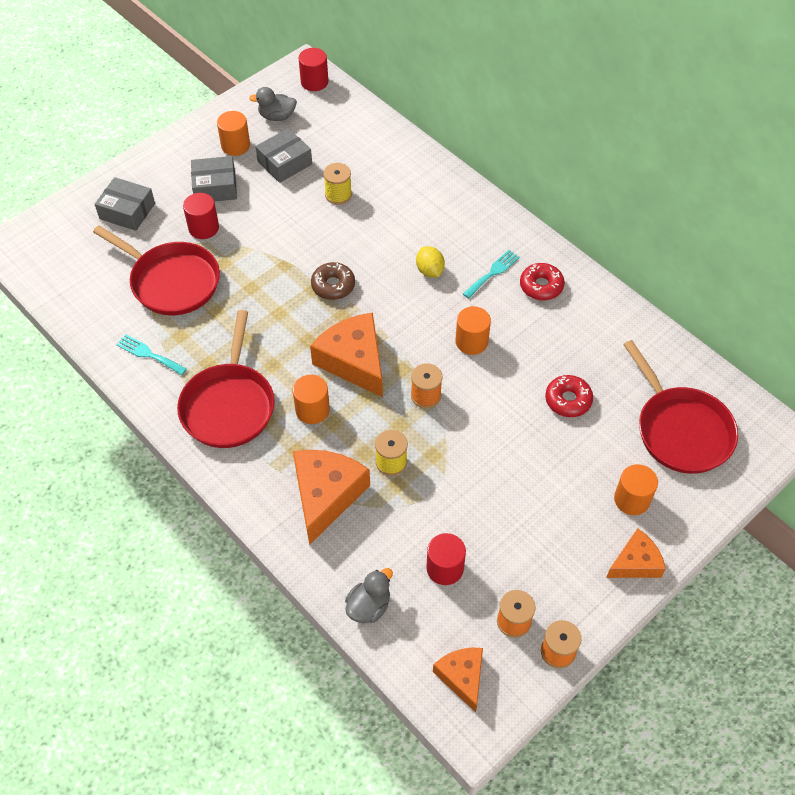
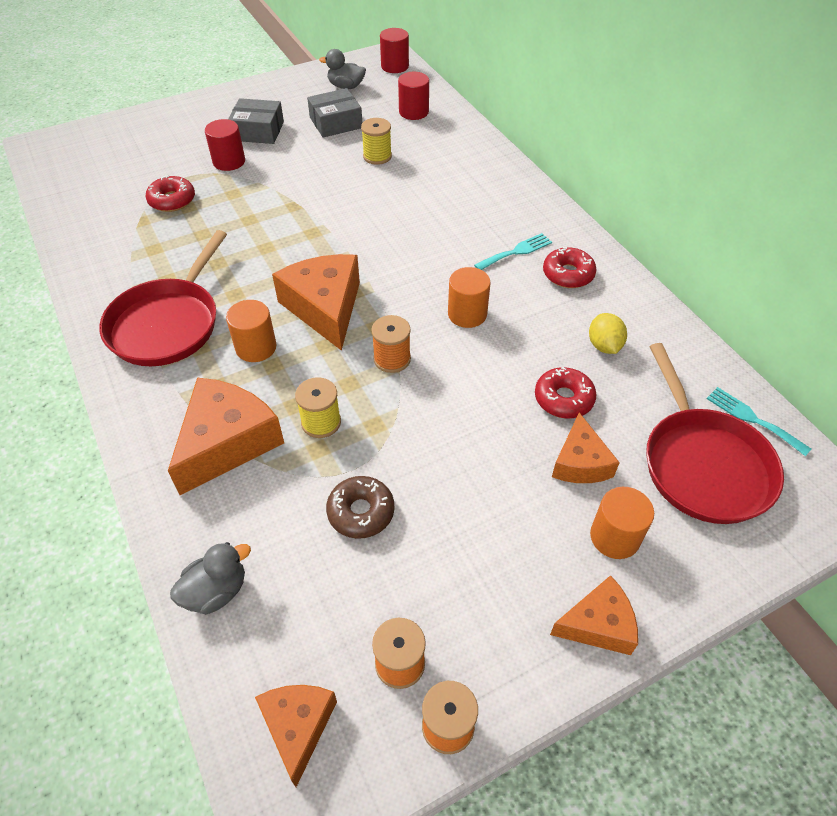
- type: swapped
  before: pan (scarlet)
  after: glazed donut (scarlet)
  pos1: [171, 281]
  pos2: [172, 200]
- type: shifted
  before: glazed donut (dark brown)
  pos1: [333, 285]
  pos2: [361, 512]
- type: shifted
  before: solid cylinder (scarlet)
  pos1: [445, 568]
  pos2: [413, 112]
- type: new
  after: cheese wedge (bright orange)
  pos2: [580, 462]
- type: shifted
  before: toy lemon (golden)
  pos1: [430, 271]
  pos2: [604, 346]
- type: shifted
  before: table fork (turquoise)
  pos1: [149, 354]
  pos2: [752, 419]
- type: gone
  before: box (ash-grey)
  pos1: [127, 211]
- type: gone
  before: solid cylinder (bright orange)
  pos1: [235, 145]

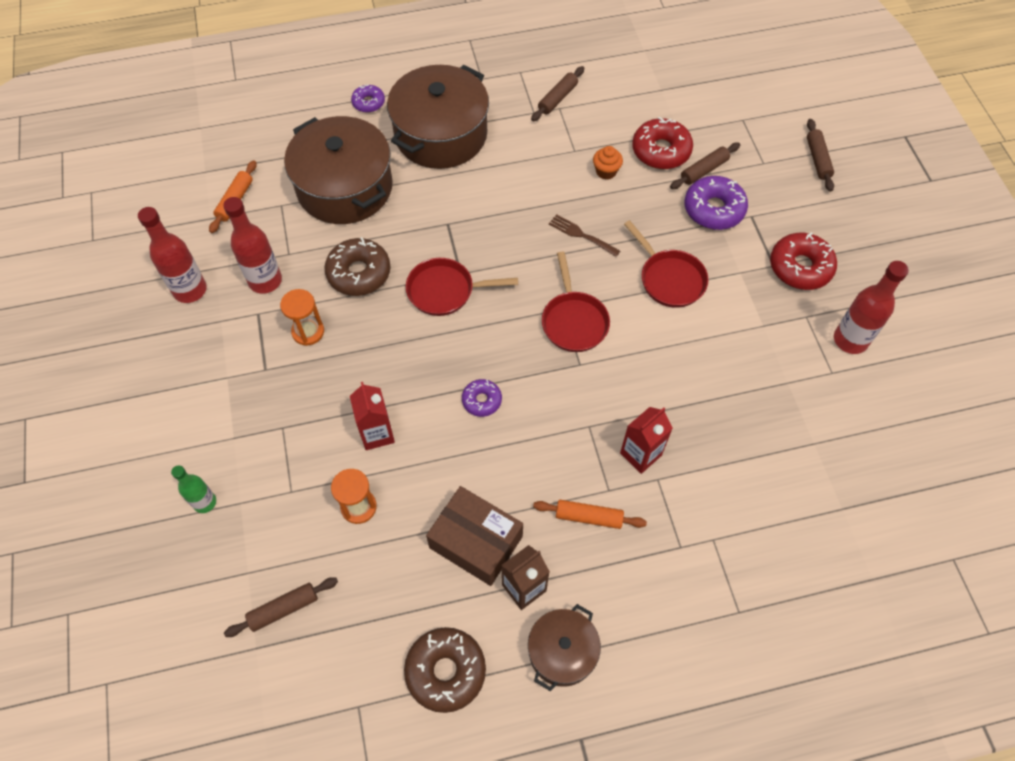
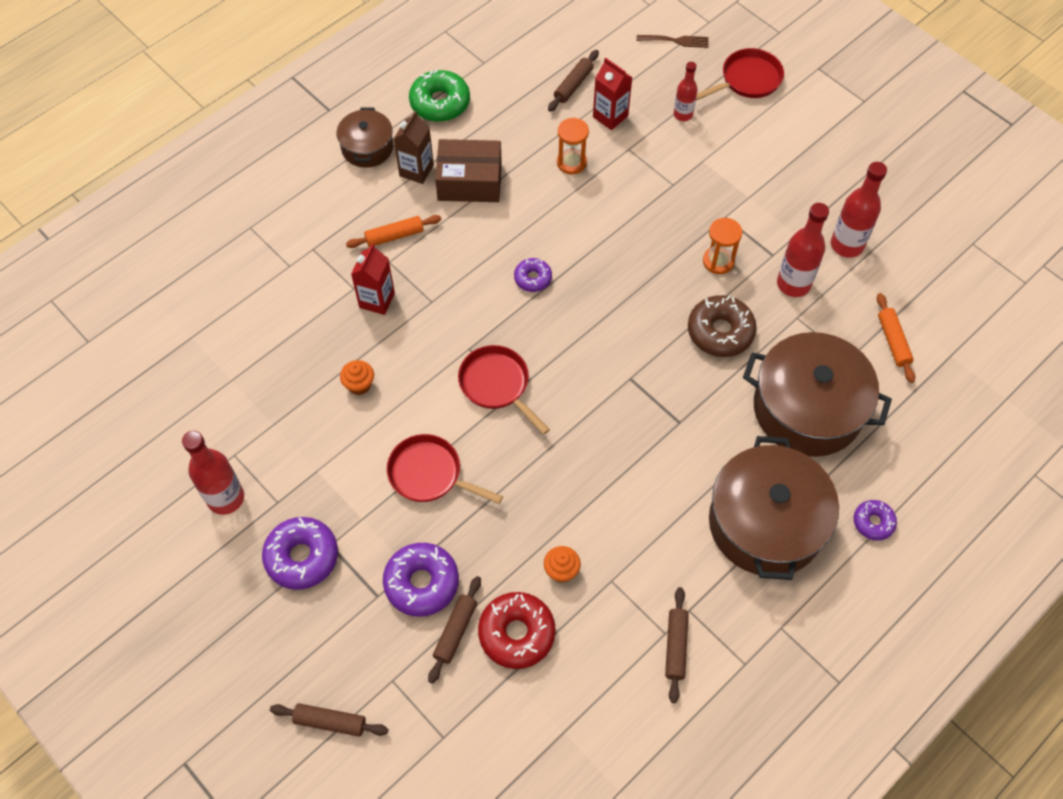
- type: repainted
  before: glazed donut (scarlet)
  after: glazed donut (purple)
  pos1: [800, 267]
  pos2: [302, 557]
- type: rotated
  before: pastry roller (dark brown)
  pos1: [817, 159]
  pos2: [330, 722]
  turn: -45
- type: new
  after: cupcake (bright orange)
  pos2: [359, 385]
- type: repainted
  before: glazed donut (dark brown)
  after: glazed donut (green)
  pos1: [445, 671]
  pos2: [440, 103]
- type: shifted
  before: milk carton (scarlet)
  pos1: [377, 433]
  pos2: [610, 116]
- type: shifted
  before: table fork (dark brown)
  pos1: [581, 235]
  pos2: [676, 41]
- type: repainted
  before: bottle (green)
  after: bottle (scarlet)
  pos1: [205, 502]
  pos2: [683, 114]
- type: shifted
  before: pan (scarlet)
  pos1: [445, 291]
  pos2: [747, 80]

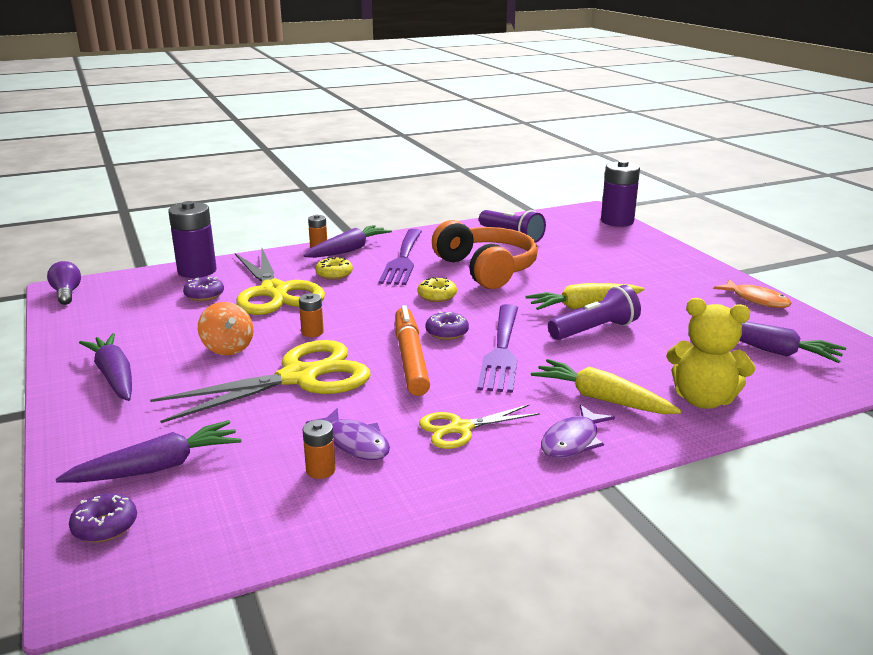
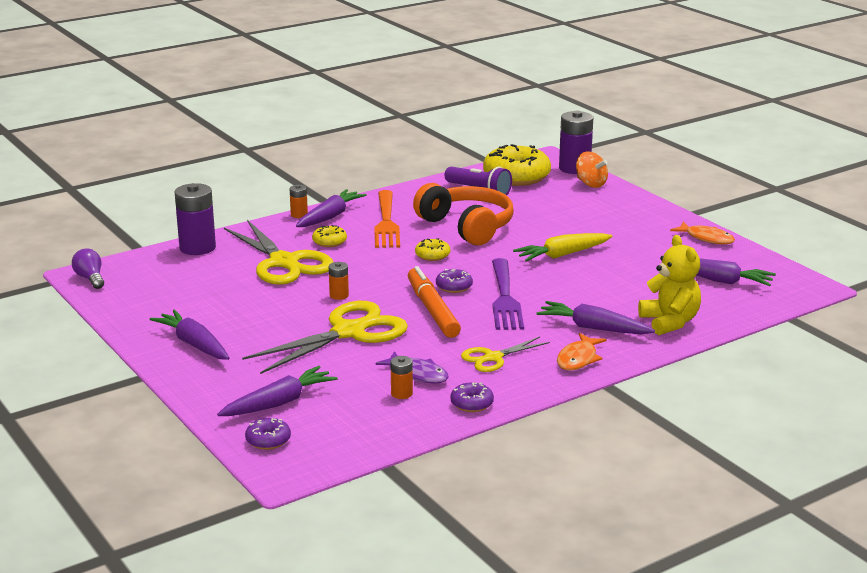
- type: repainted
  before: table fork (purple)
  after: table fork (bright orange)
  pos1: [403, 259]
  pos2: [386, 222]
- type: shifted
  before: glazed donut (purple)
  pos1: [204, 295]
  pos2: [472, 404]
- type: new
  after: glazed donut (golden)
  pos2: [516, 177]
- type: repainted
  before: carrot (golden)
  after: carrot (purple)
  pos1: [601, 399]
  pos2: [593, 328]
- type: repainted
  before: toy fish (purple)
  after: toy fish (bright orange)
  pos1: [572, 441]
  pos2: [578, 359]
- type: shifted
  before: spinning top (bright orange)
  pos1: [228, 348]
  pos2: [590, 184]
- type: rotated
  before: stuffed bear (golden)
  pos1: [703, 400]
  pos2: [669, 322]
  turn: -120
- type: gone
  before: torch (purple)
  pos1: [594, 330]

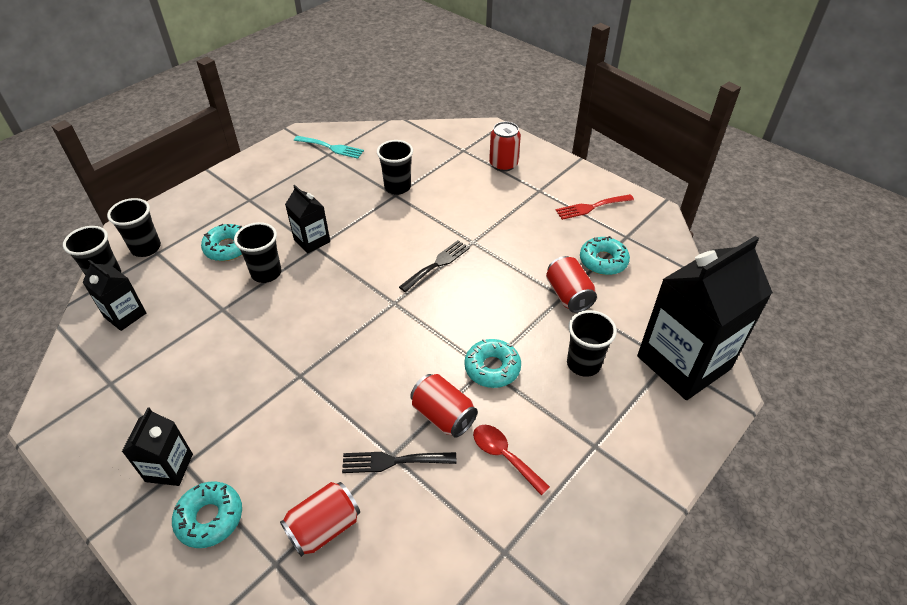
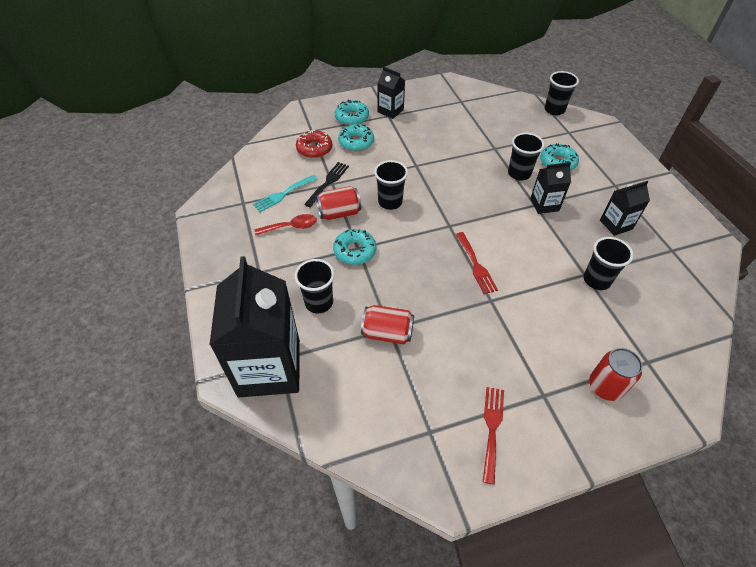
- type: shifted
  before: table fork (turquoise)
  pos1: [331, 147]
  pos2: [283, 194]
- type: swapped
  before: can (scarlet)
  after: glazed donut (scarlet)
  pos1: [324, 527]
  pos2: [314, 149]
- type: shifted
  before: glazed donut (turquoise)
  pos1: [603, 261]
  pos2: [356, 142]
- type: shifted
  before: beaker (ebony)
  pos1: [146, 248]
  pos2: [390, 202]
- type: repainted
  before: table fork (ebony)
  after: table fork (scarlet)
  pos1: [437, 264]
  pos2: [476, 265]
- type: shifted
  before: milk carton (ebony)
  pos1: [125, 315]
  pos2: [616, 224]

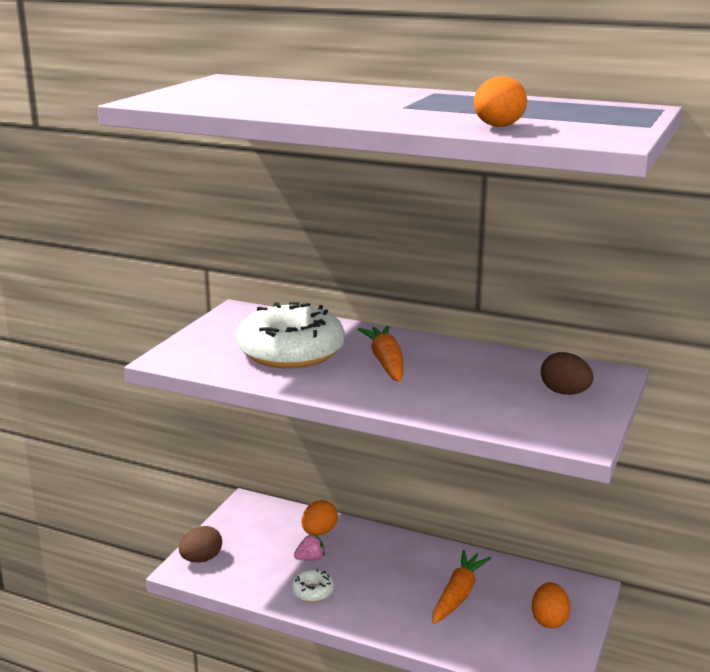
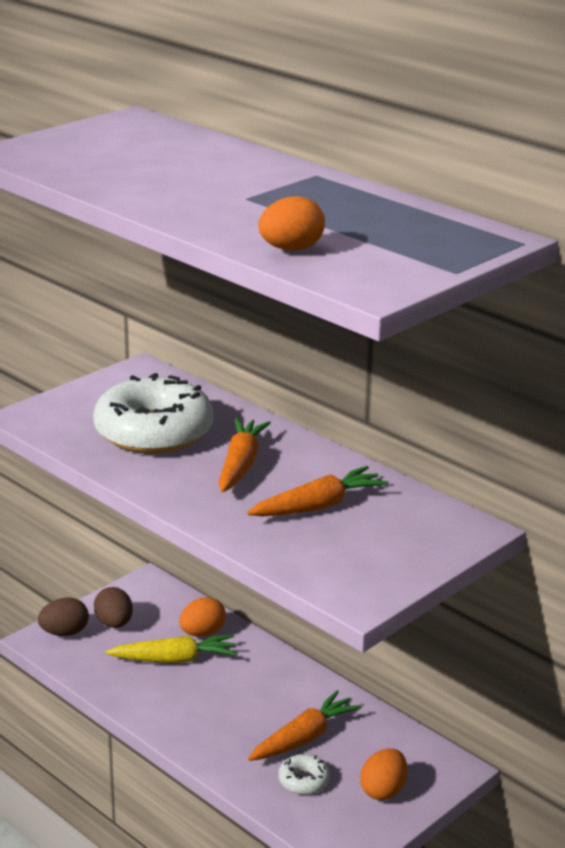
- type: shifted
  before: toy egg (dark brown)
  pos1: [565, 393]
  pos2: [114, 623]
- type: swapped
  before: strawberry (pink)
  after: carrot (golden)
  pos1: [310, 558]
  pos2: [174, 659]
- type: new
  after: carrot (bright orange)
  pos2: [318, 506]
- type: shifted
  before: glazed donut (pure white)
  pos1: [312, 591]
  pos2: [303, 780]

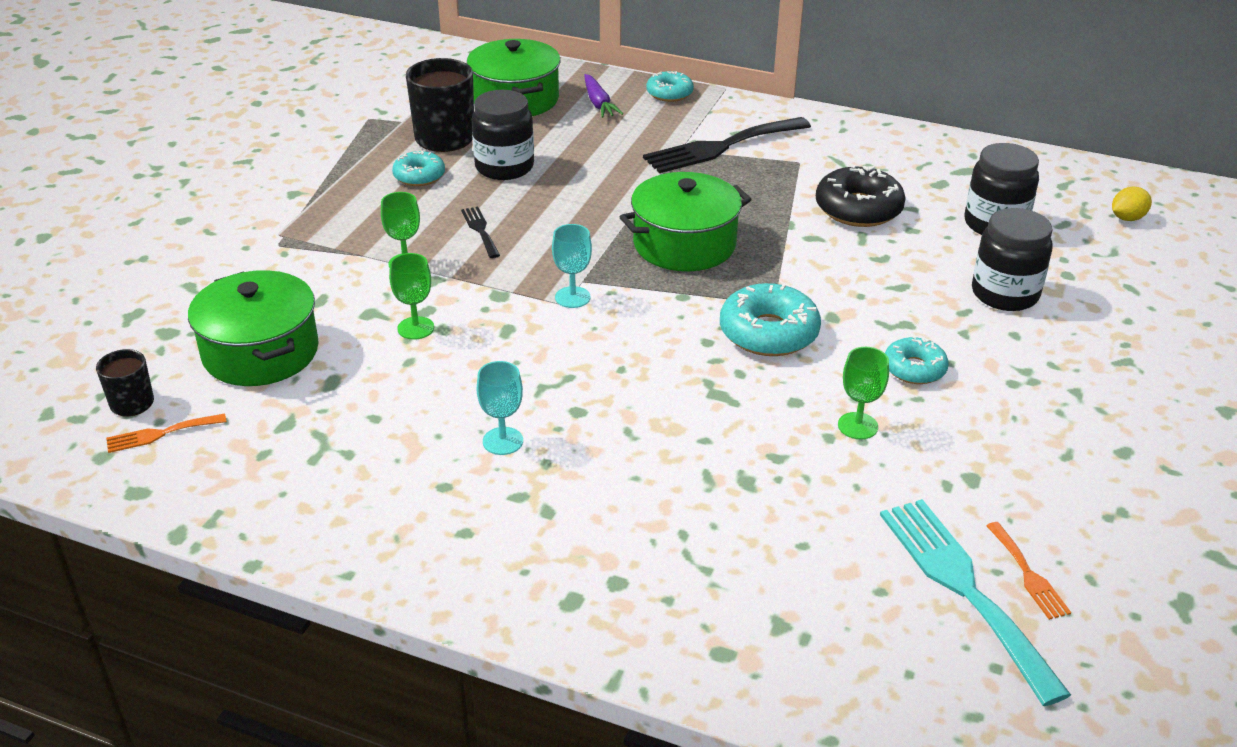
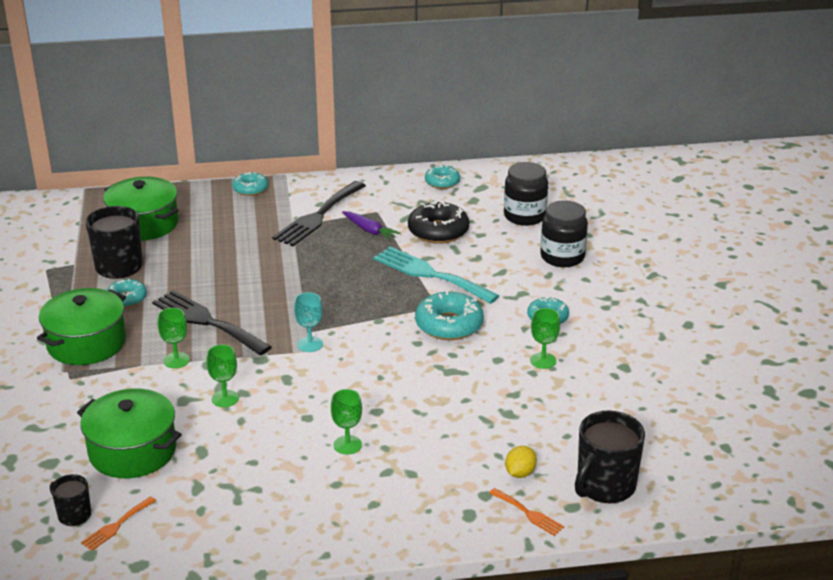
- type: shifted
  before: cooking pot (green)
  pos1: [684, 244]
  pos2: [86, 343]
- type: scaled
  before: table fork (ebony)
  pos1: [480, 230]
  pos2: [207, 321]
  scale: 2.09
- type: repainted
  before: goblet (turquoise)
  after: goblet (green)
  pos1: [503, 441]
  pos2: [347, 445]
- type: shifted
  before: carrot (purple)
  pos1: [598, 103]
  pos2: [369, 230]
- type: shifted
  before: table fork (turquoise)
  pos1: [964, 588]
  pos2: [430, 274]
- type: new
  after: glazed donut (turquoise)
  pos2: [442, 182]
- type: shifted
  before: table fork (bright orange)
  pos1: [1028, 574]
  pos2: [528, 513]
- type: shifted
  before: toy lemon (golden)
  pos1: [1127, 218]
  pos2: [520, 473]
- type: new
  after: coffee mug (ebony)
  pos2: [604, 486]
- type: gone
  before: jar (ebony)
  pos1: [504, 167]

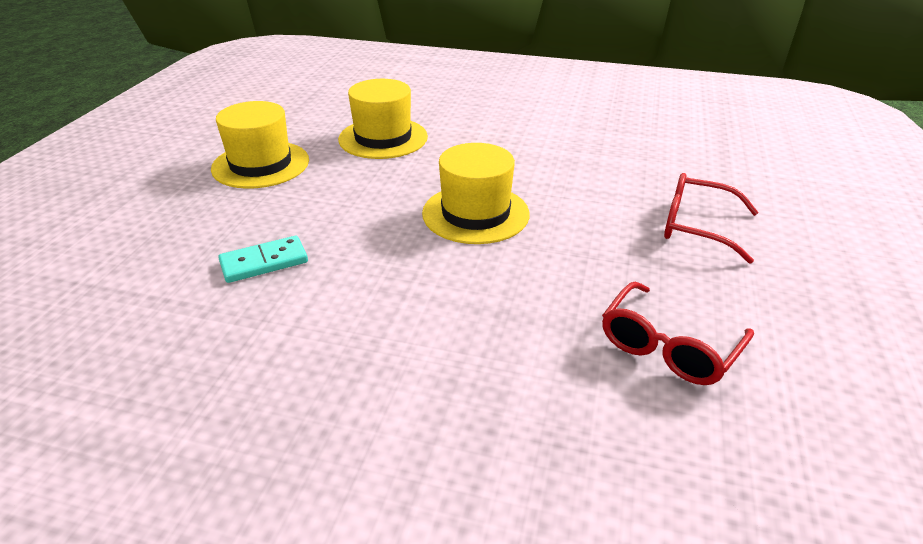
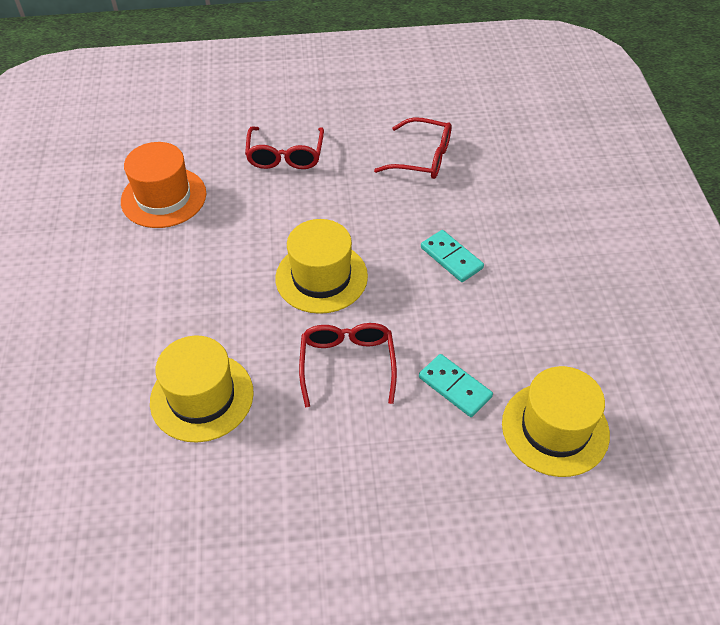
- type: new
  after: hat (bright orange)
  pos2: [163, 197]
- type: new
  after: spectacles (scarlet)
  pos2: [347, 364]
- type: new
  after: domino piece (turquoise)
  pos2: [451, 258]
- type: shifted
  before: hat (golden)
  pos1: [261, 164]
  pos2: [555, 428]

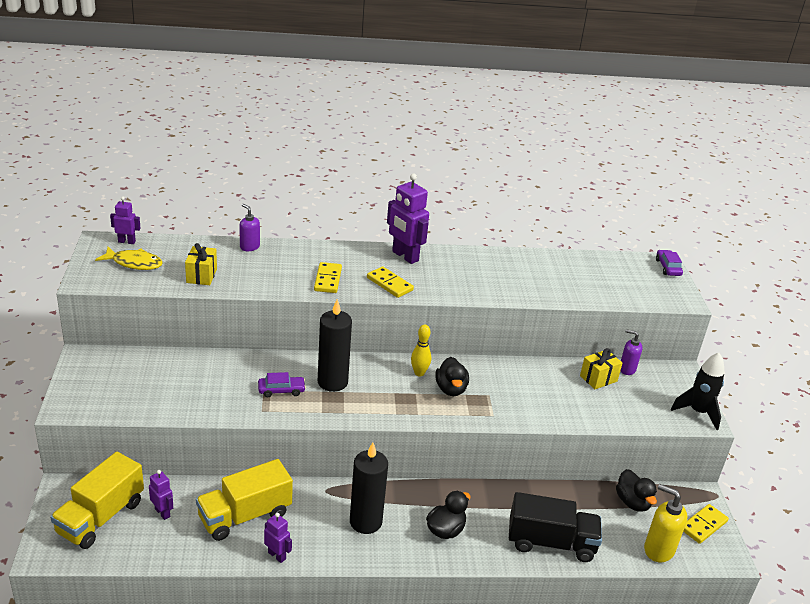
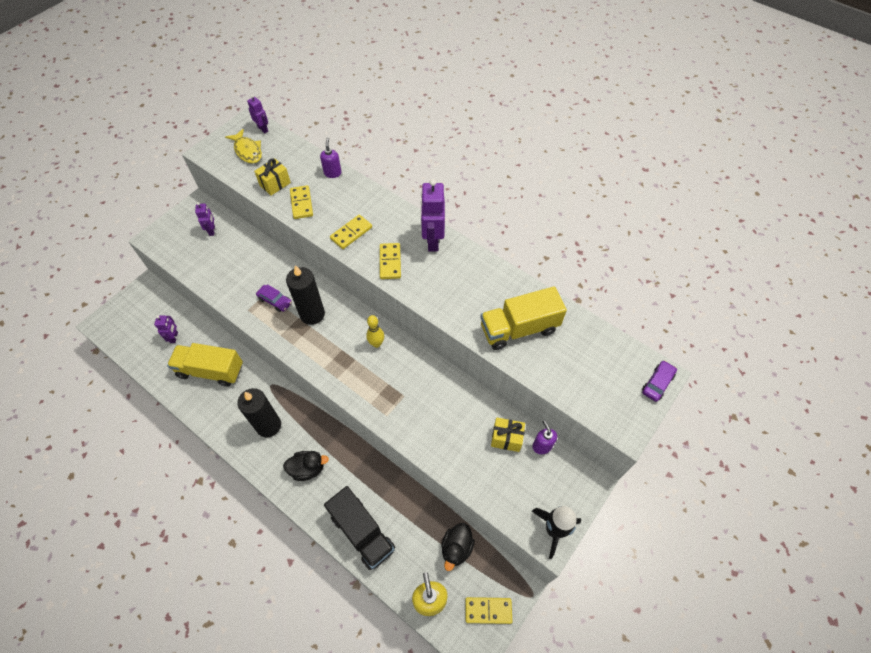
- type: shifted
  before: robot figure (purple)
  pos1: [277, 555]
  pos2: [212, 230]
- type: new
  after: domino piece (golden)
  pos2: [301, 203]
- type: shifted
  before: toy truck (golden)
  pos1: [101, 517]
  pos2: [519, 328]
- type: gone
  before: toy duck (ebony)
  pos1: [451, 389]

